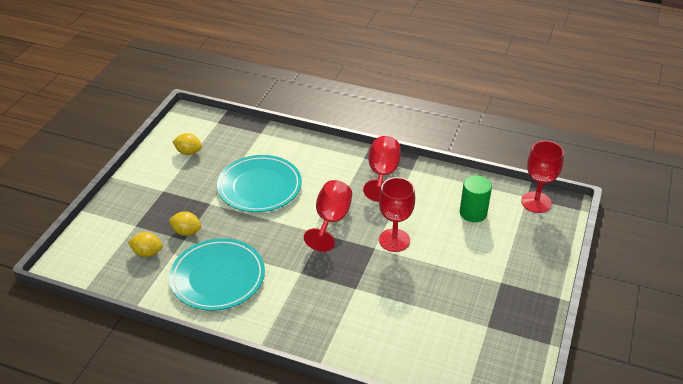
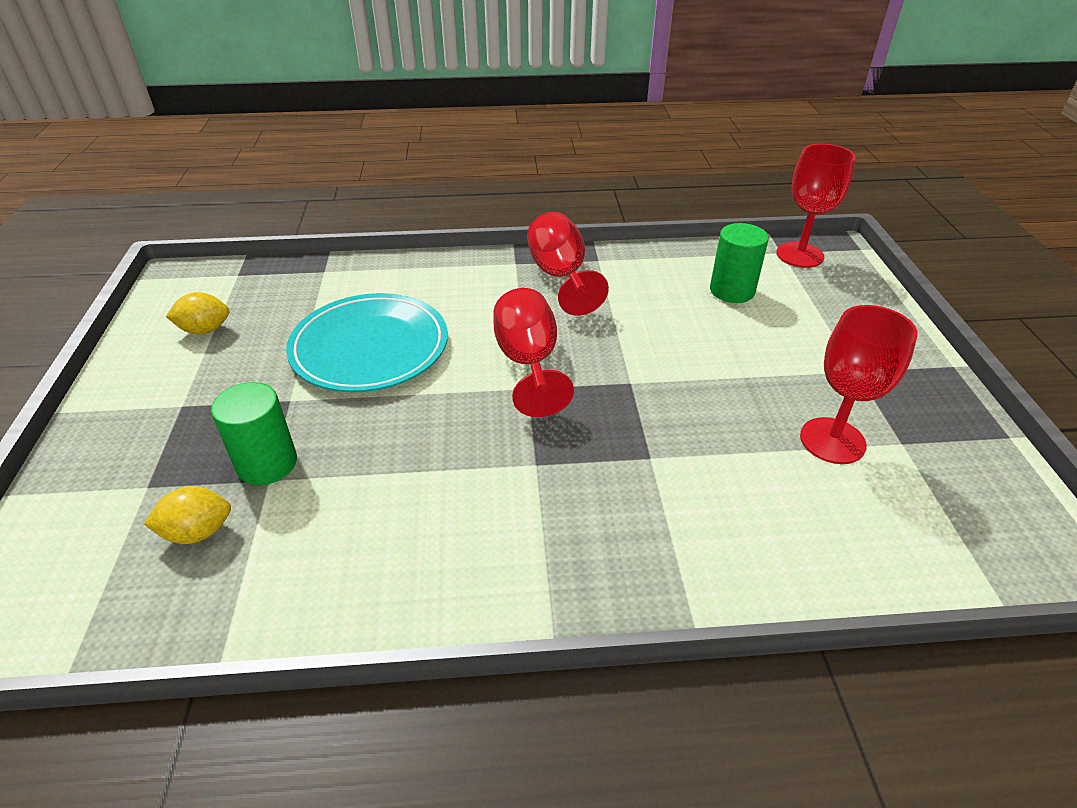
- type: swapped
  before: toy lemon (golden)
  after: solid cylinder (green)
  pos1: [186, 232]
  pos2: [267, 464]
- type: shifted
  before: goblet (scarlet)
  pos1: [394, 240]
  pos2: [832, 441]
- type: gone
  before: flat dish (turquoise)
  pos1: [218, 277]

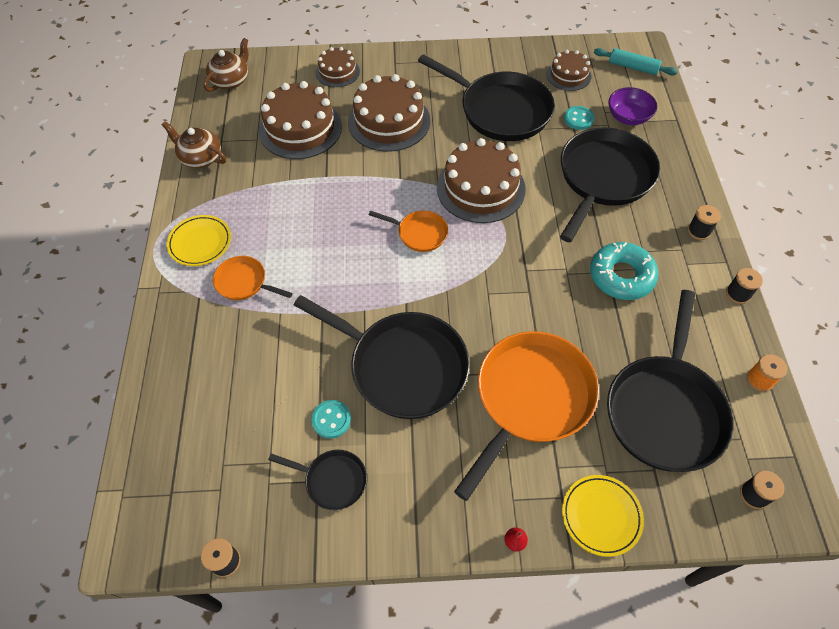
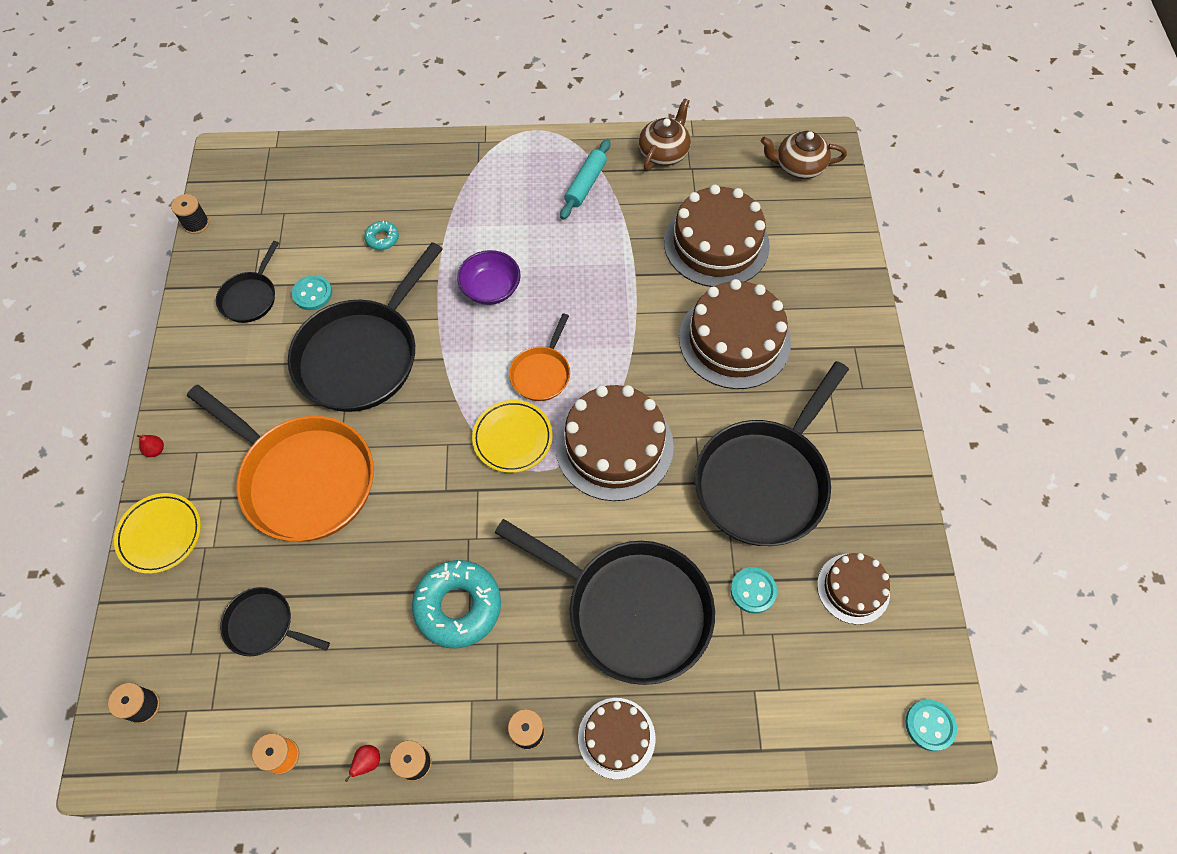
- type: scaled
  before: pan (ebony)
  pos1: [665, 409]
  pos2: [264, 625]
  scale: 0.48
- type: new
  after: pear fruit (scarlet)
  pos2: [368, 762]
- type: new
  after: glazed donut (turquoise)
  pos2: [382, 239]
- type: shifted
  before: bowl (purple)
  pos1: [628, 117]
  pos2: [491, 289]
- type: shifted
  before: flat dish (golden)
  pos1: [200, 243]
  pos2: [512, 438]
- type: shifted
  before: pastry roller (turquoise)
  pos1: [633, 67]
  pos2: [585, 184]
- type: shifted
  before: layer cake (dark brown)
  pos1: [337, 72]
  pos2: [616, 737]
- type: rotated
  before: china teapot (dark brown)
  pos1: [231, 80]
  pos2: [798, 166]
  turn: 150
- type: new
  after: shirt button (turquoise)
  pos2: [930, 725]
- type: gone
  before: pan (bright orange)
  pos1: [244, 282]

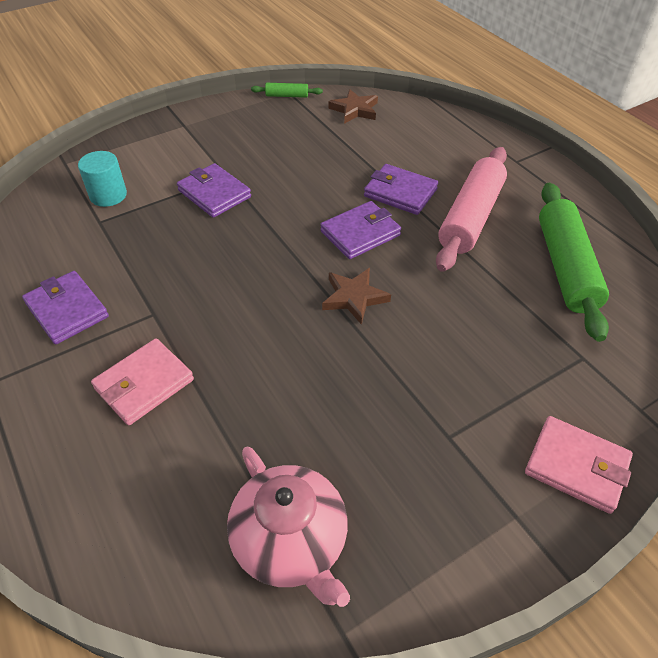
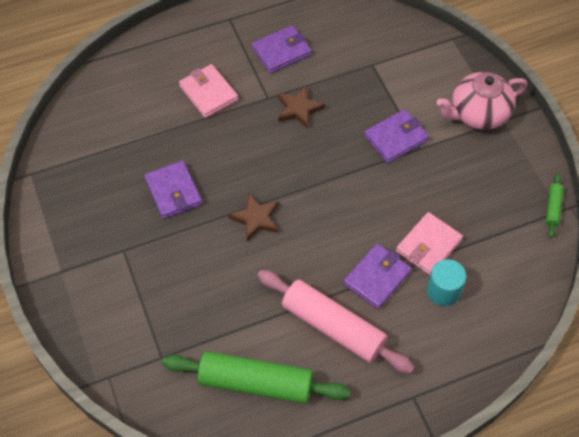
- type: shifted
  before: card wallet (purple)
  pos1: [360, 233]
  pos2: [173, 192]
- type: shifted
  before: star shape (dark brown)
  pos1: [355, 110]
  pos2: [298, 109]
- type: shifted
  before: card wallet (pink)
  pos1: [576, 466]
  pos2: [428, 246]
- type: shifted
  before: solid cylinder (turquoise)
  pos1: [108, 195]
  pos2: [443, 291]
- type: shifted
  before: china teapot (pink)
  pos1: [291, 543]
  pos2: [478, 114]

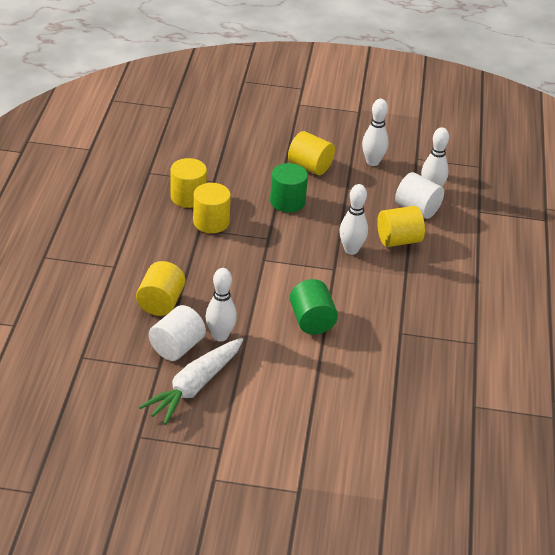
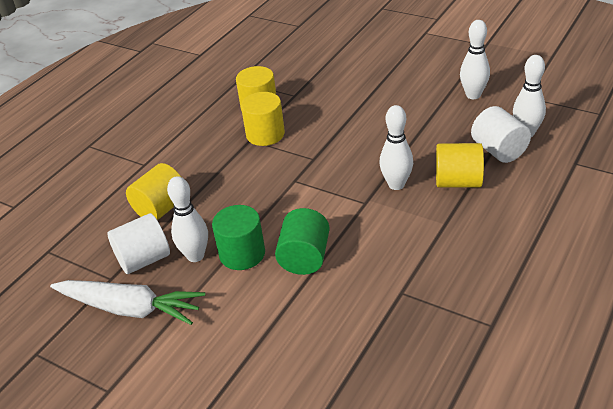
- type: rotated
  before: carrot (pure white)
  pos1: [194, 387]
  pos2: [130, 309]
  turn: -135
- type: shifted
  before: solid cylinder (green)
  pos1: [287, 202]
  pos2: [242, 254]
- type: gone
  before: solid cylinder (golden)
  pos1: [310, 167]

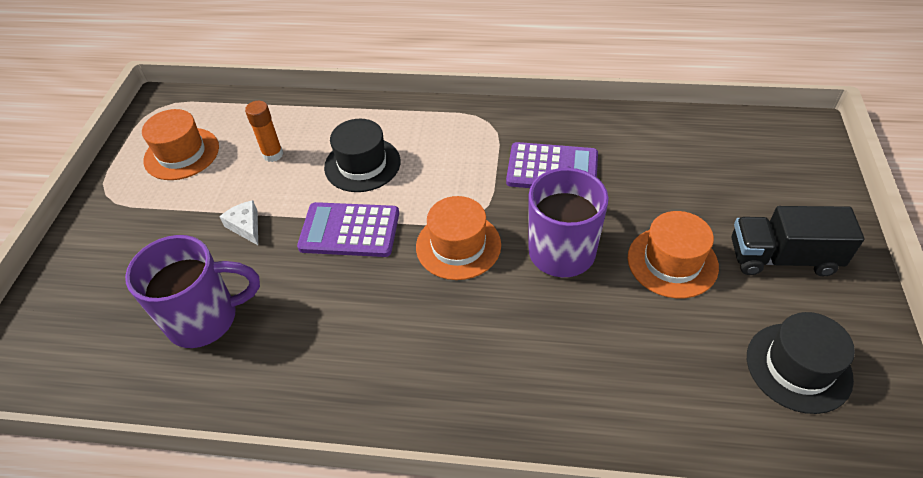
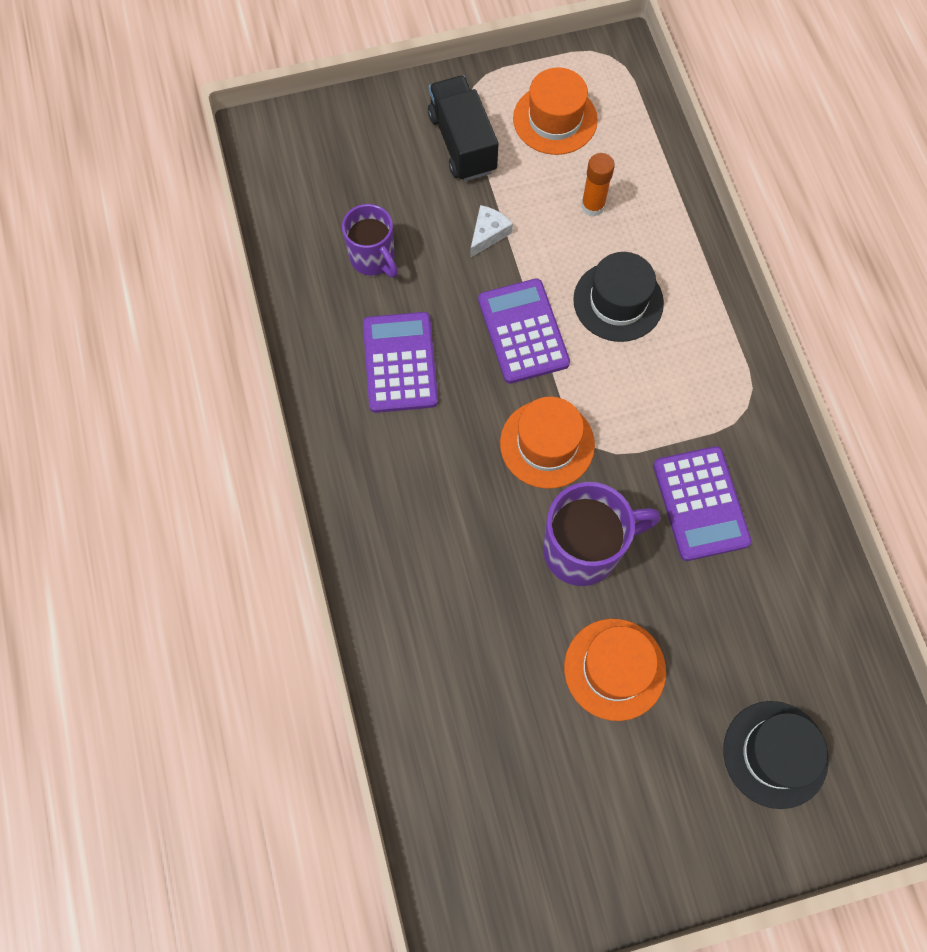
- type: scaled
  before: coffee mug (purple)
  pos1: [205, 319]
  pos2: [373, 259]
  scale: 0.66
- type: new
  after: calculator (purple)
  pos2: [400, 363]
- type: shifted
  before: toy truck (ebony)
  pos1: [782, 258]
  pos2: [462, 143]
- type: shifted
  before: hat (ebony)
  pos1: [798, 367]
  pos2: [775, 754]

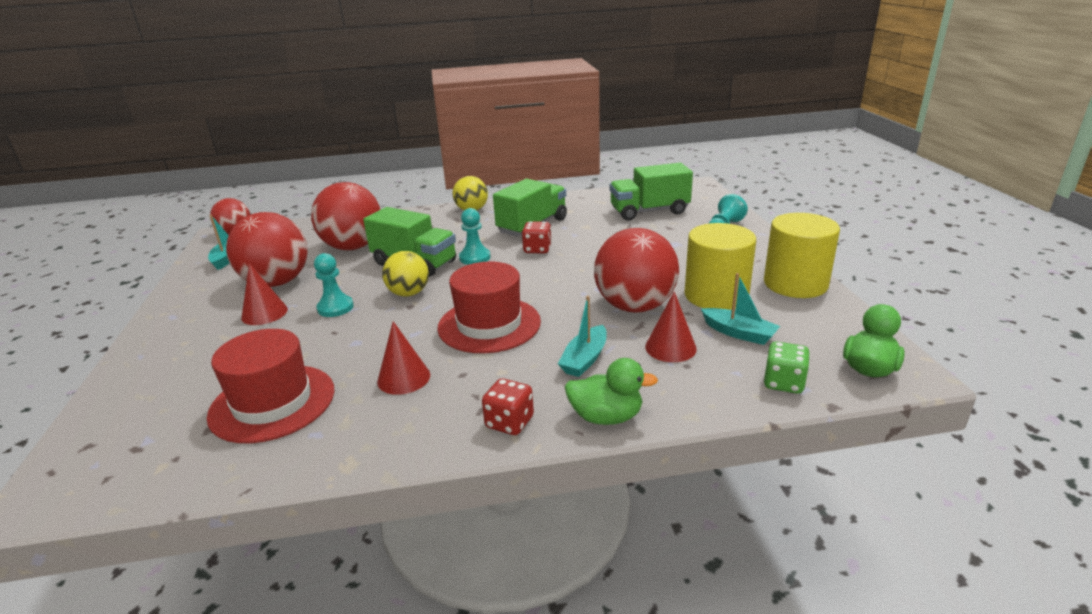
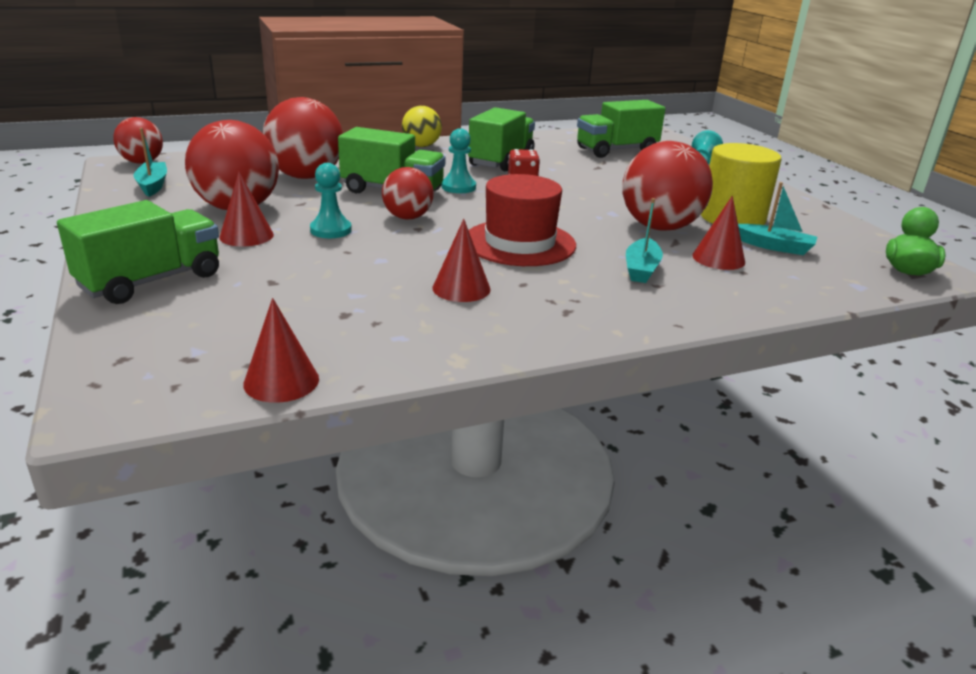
- type: new
  after: toy truck (green)
  pos2: [151, 281]
- type: new
  after: cone shape (scarlet)
  pos2: [281, 381]
- type: repainted
  before: sphere (golden)
  after: sphere (scarlet)
  pos1: [409, 293]
  pos2: [407, 217]
- type: gone
  before: hat (scarlet)
  pos1: [272, 403]
- type: gone
  before: die (scarlet)
  pos1: [509, 422]
- type: gone
  before: toy duck (green)
  pos1: [606, 417]
- type: gone
  before: solid cylinder (golden)
  pos1: [795, 284]
- type: gone
  before: die (green)
  pos1: [783, 383]

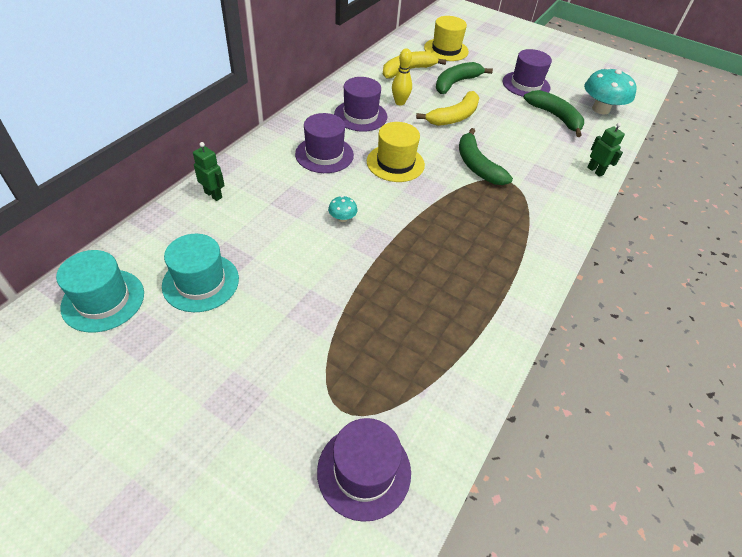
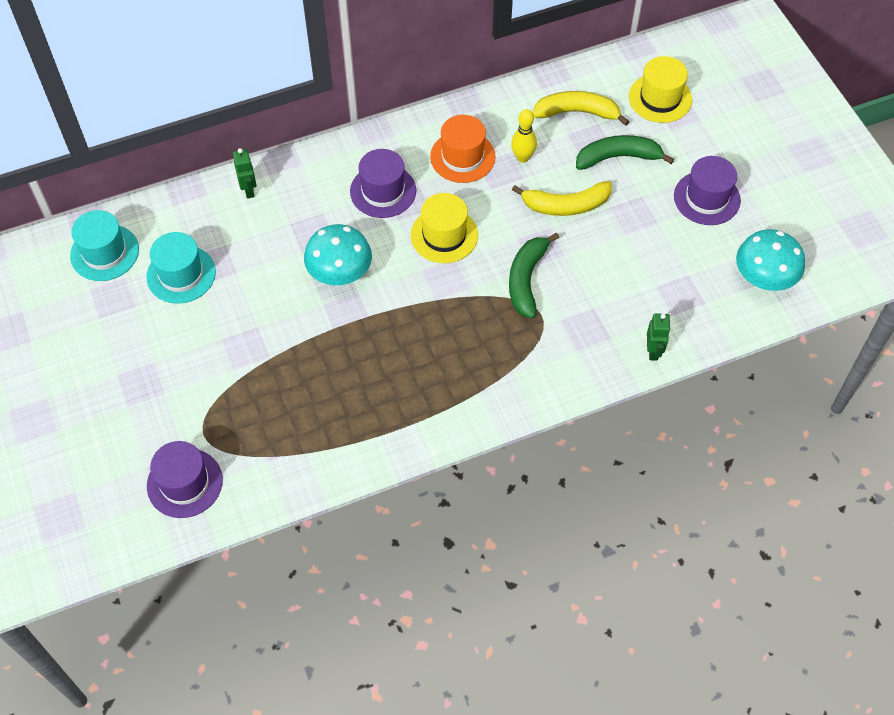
- type: scaled
  before: fungus (turquoise)
  pos1: [342, 218]
  pos2: [340, 272]
  scale: 2.21
- type: repainted
  before: hat (purple)
  after: hat (bright orange)
  pos1: [360, 115]
  pos2: [462, 157]
- type: gone
  before: toy banana (green)
  pos1: [555, 117]

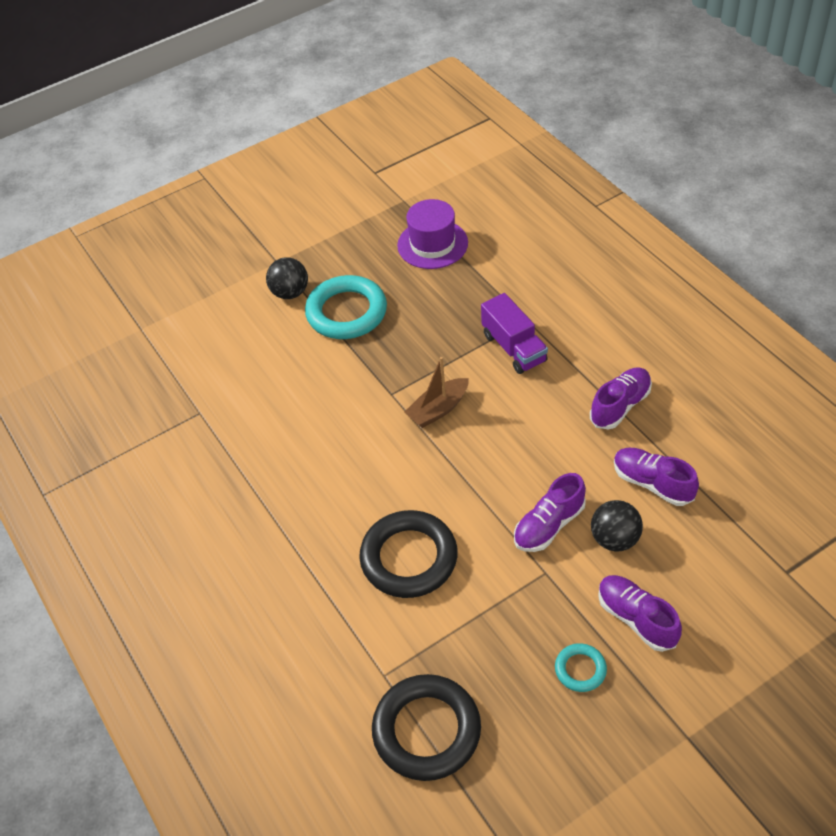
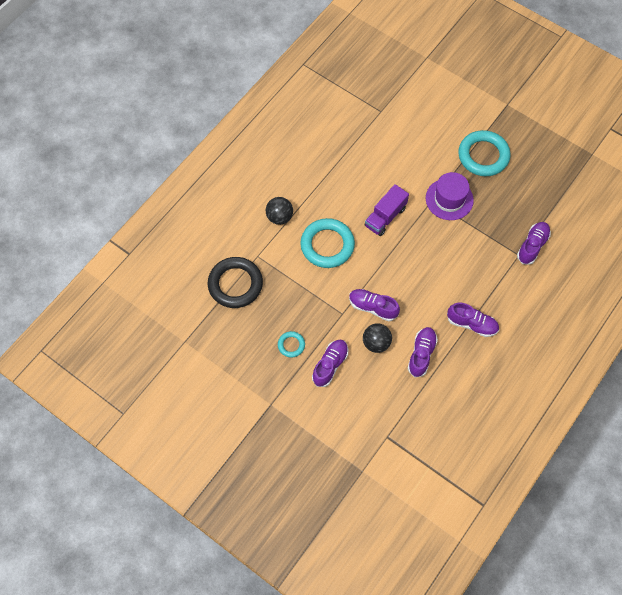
- type: shifted
  before: sphere (ebony)
  pos1: [290, 293]
  pos2: [279, 217]
- type: repainted
  before: torus (ebony)
  after: torus (turquoise)
  pos1: [409, 558]
  pos2: [327, 245]
- type: shifted
  before: toy truck (purple)
  pos1: [514, 348]
  pos2: [385, 217]
- type: shifted
  before: hat (purple)
  pos1: [432, 244]
  pos2: [449, 199]
- type: new
  after: shoe (purple)
  pos2: [532, 246]
- type: gone
  before: boat (dark brown)
  pos1: [438, 409]

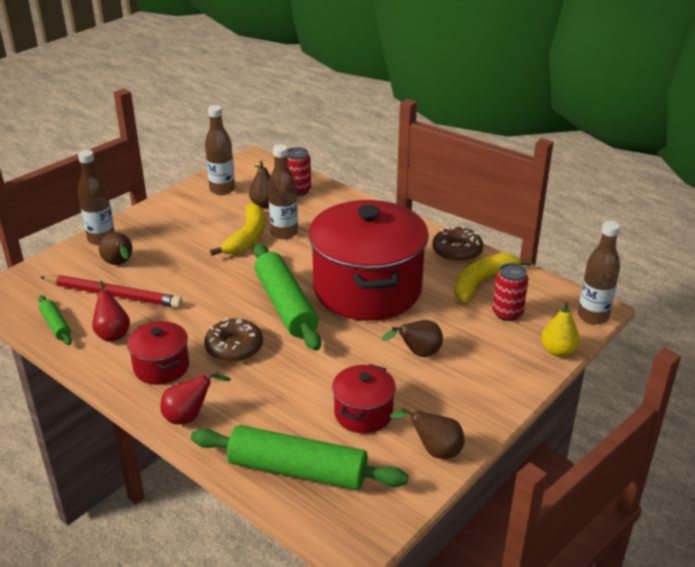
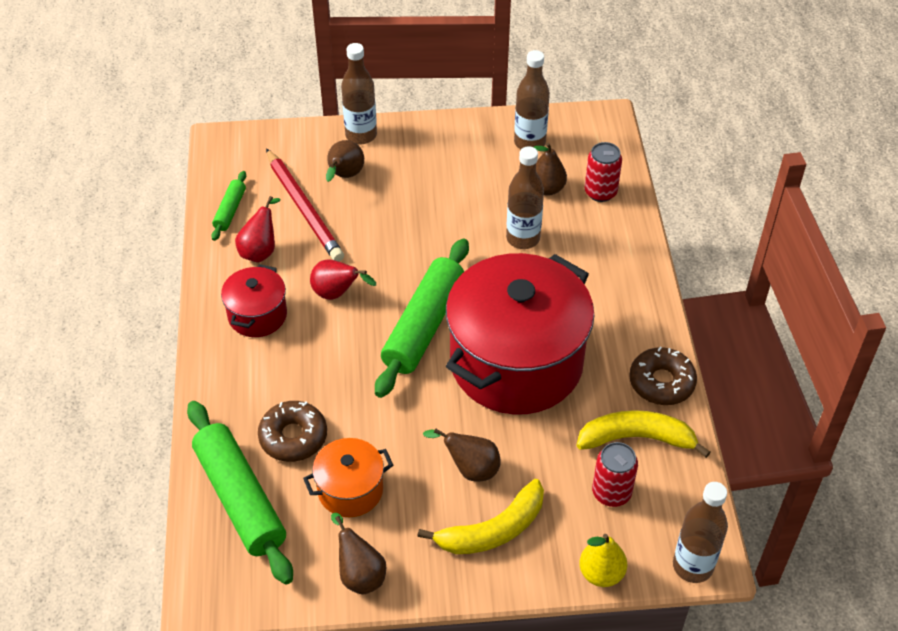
- type: shifted
  before: glazed donut (dark brown)
  pos1: [234, 347]
  pos2: [293, 437]
- type: repainted
  before: cooking pot (scarlet)
  after: cooking pot (bright orange)
  pos1: [363, 413]
  pos2: [350, 490]
- type: shifted
  before: pear fruit (scarlet)
  pos1: [189, 416]
  pos2: [337, 294]
- type: shifted
  before: toy banana (golden)
  pos1: [247, 237]
  pos2: [493, 530]

